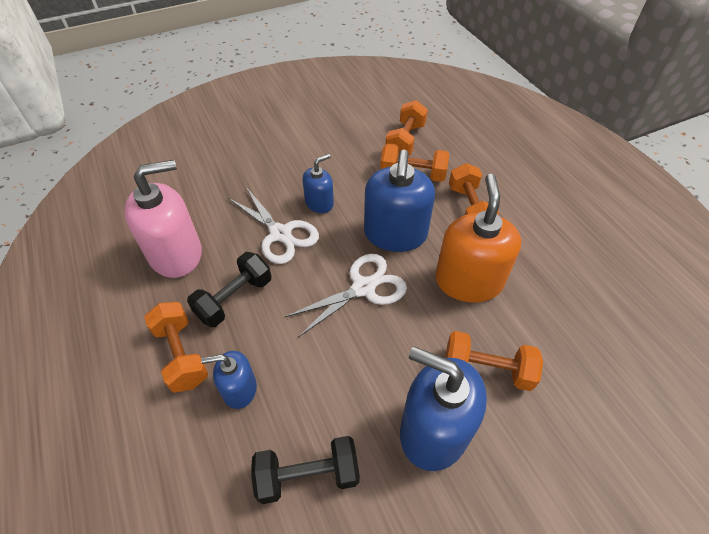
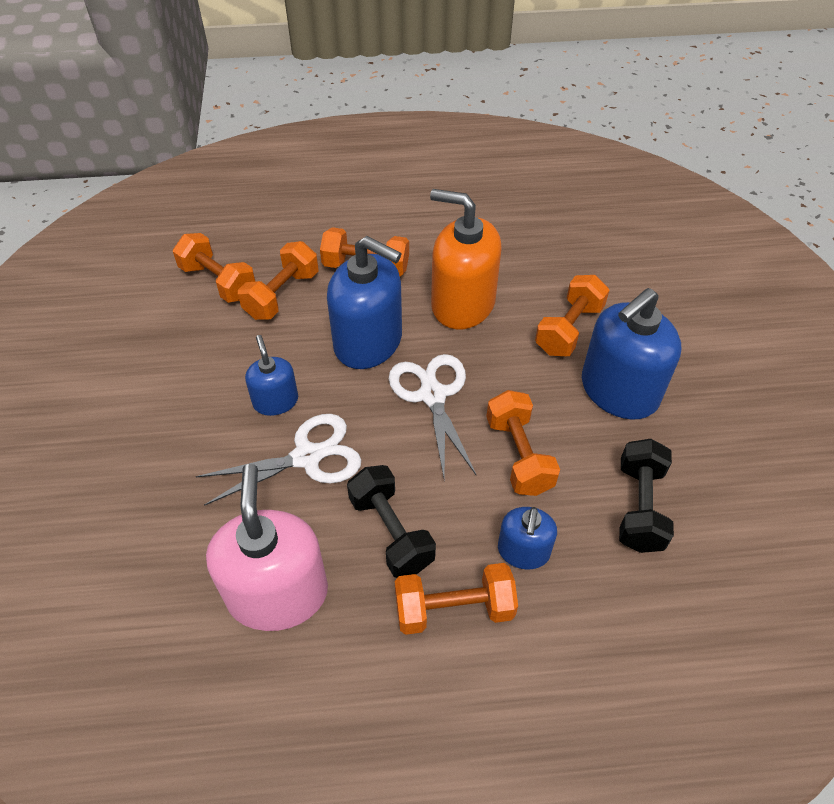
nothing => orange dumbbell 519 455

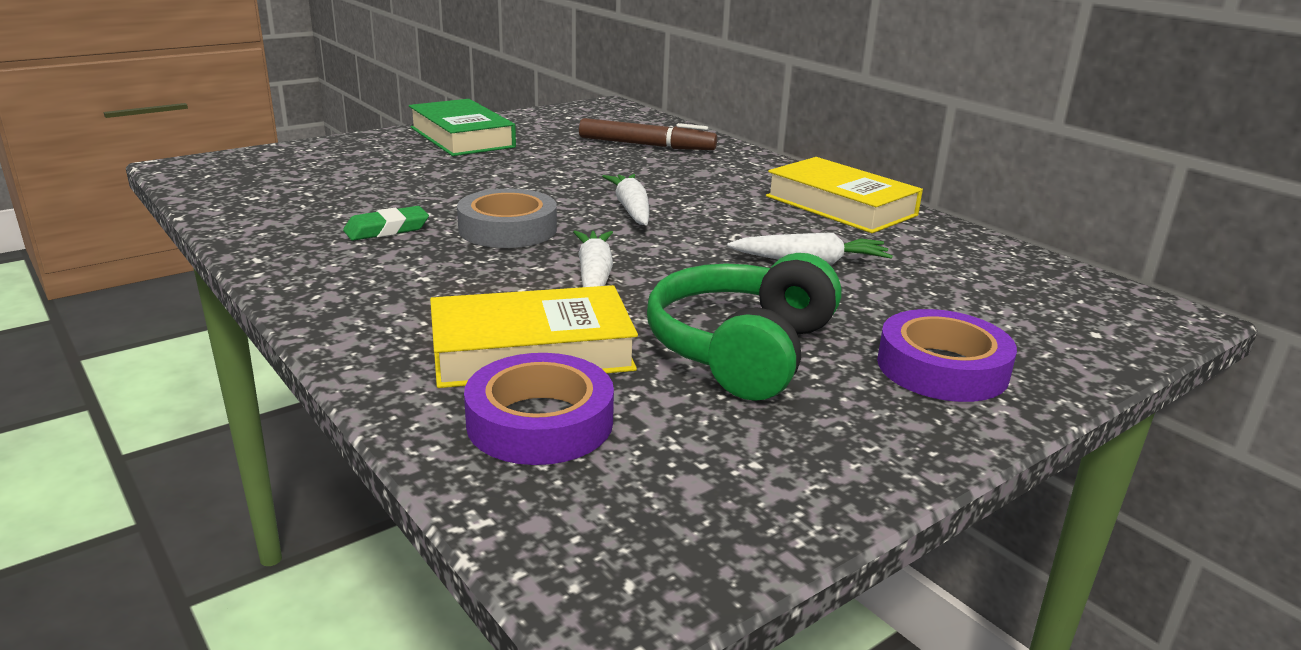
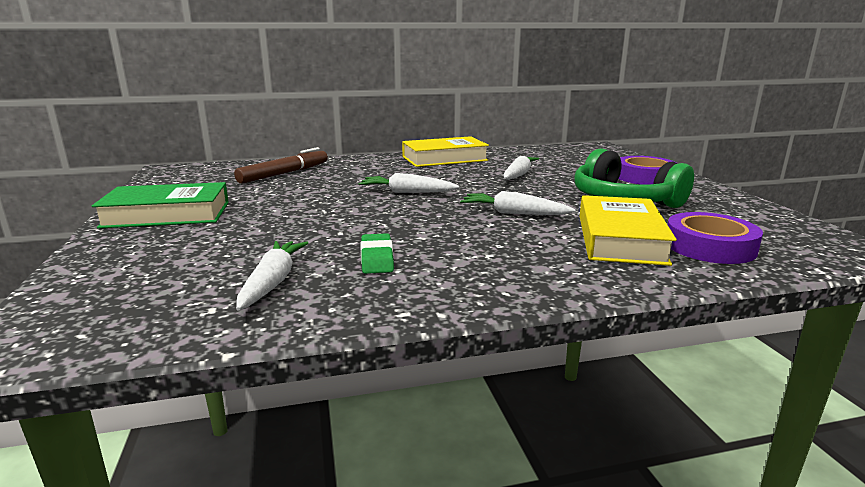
grey tape 508 229 => nothing
nothing => white carrot 273 282

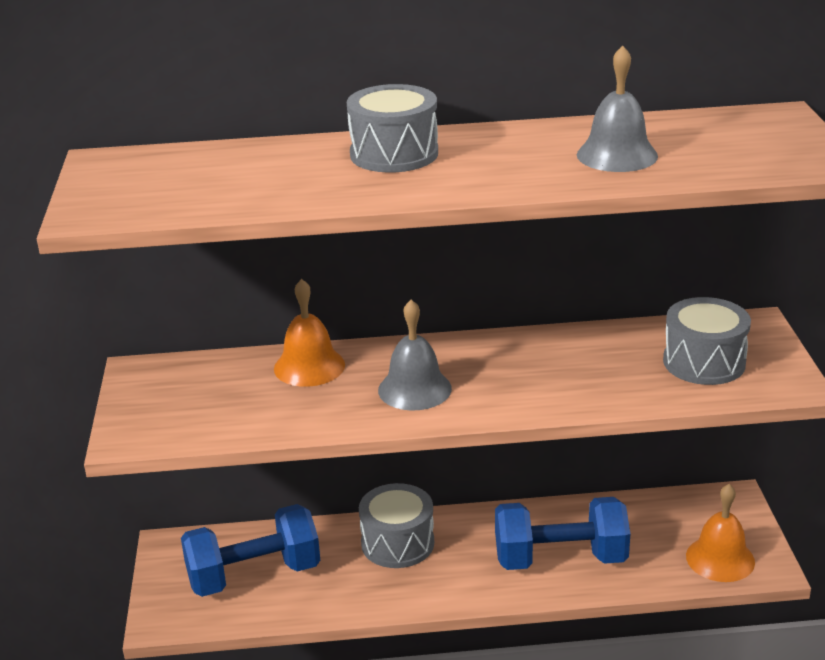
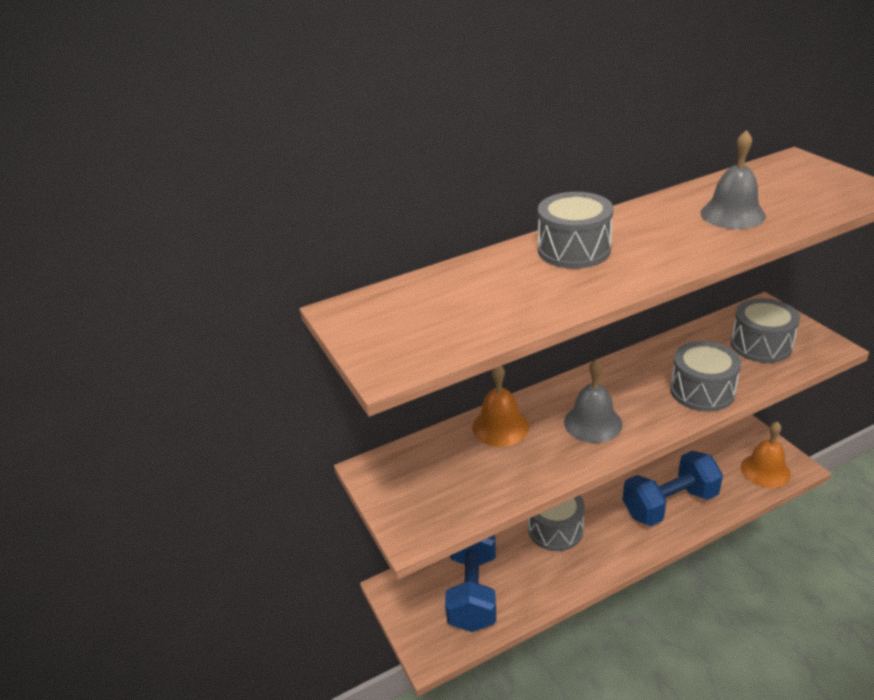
nothing => grey drum 702 391
blue dumbbell 254 575 => blue dumbbell 473 590, 45 degrees counterclockwise

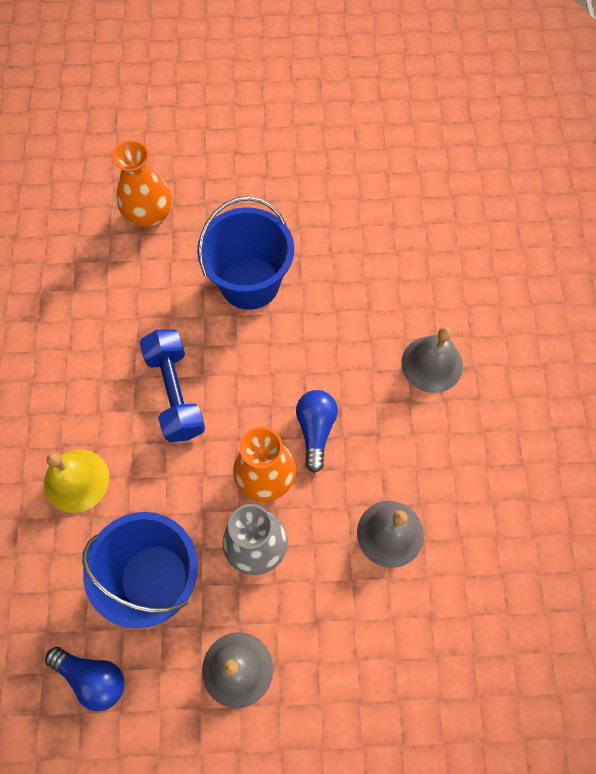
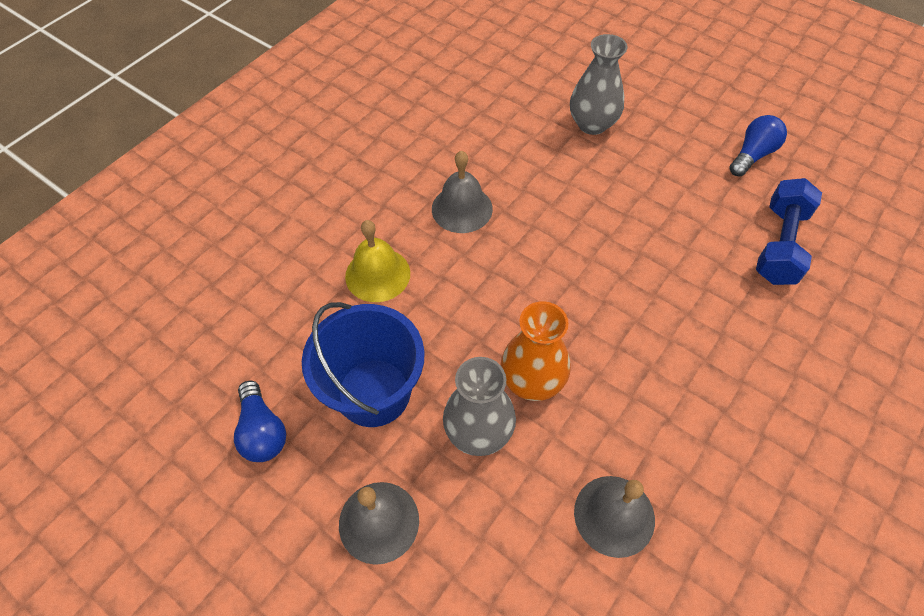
blue bucket 249 283 => nothing
blue dumbbell 175 393 => blue dumbbell 779 244, moved
blue light bulb 315 430 => blue light bulb 752 155, moved
grey bell 432 364 => grey bell 462 208, moved
orange vase 149 215 => grey vase 592 124

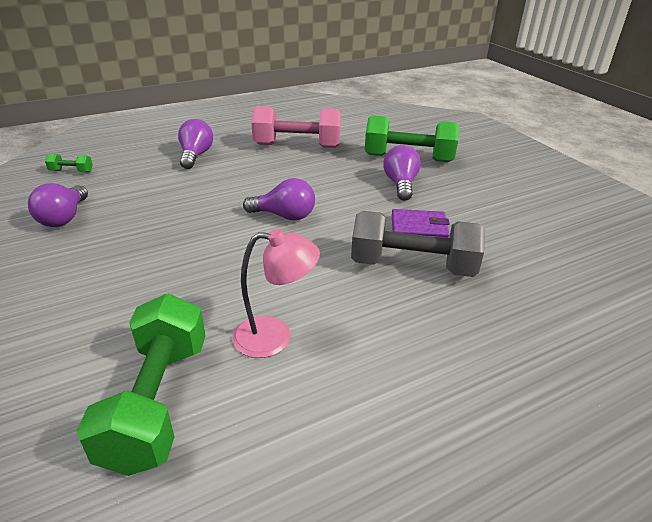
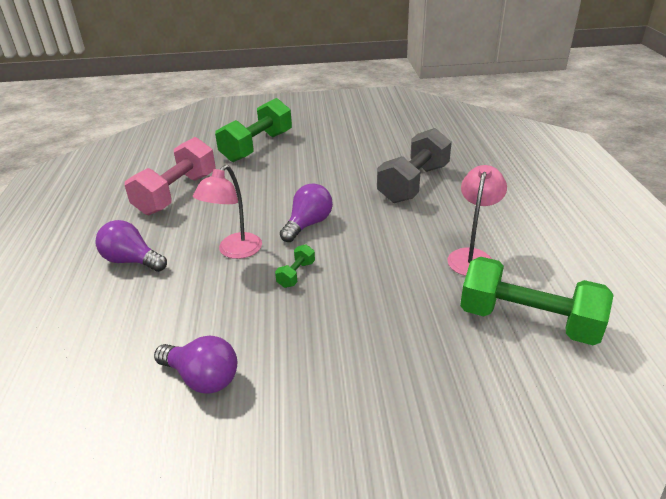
purple light bulb 400 184 => nothing
purple wallet 419 228 => nothing
nothing => pink lamp 234 251
green dumbbell 71 171 => green dumbbell 296 274, moved

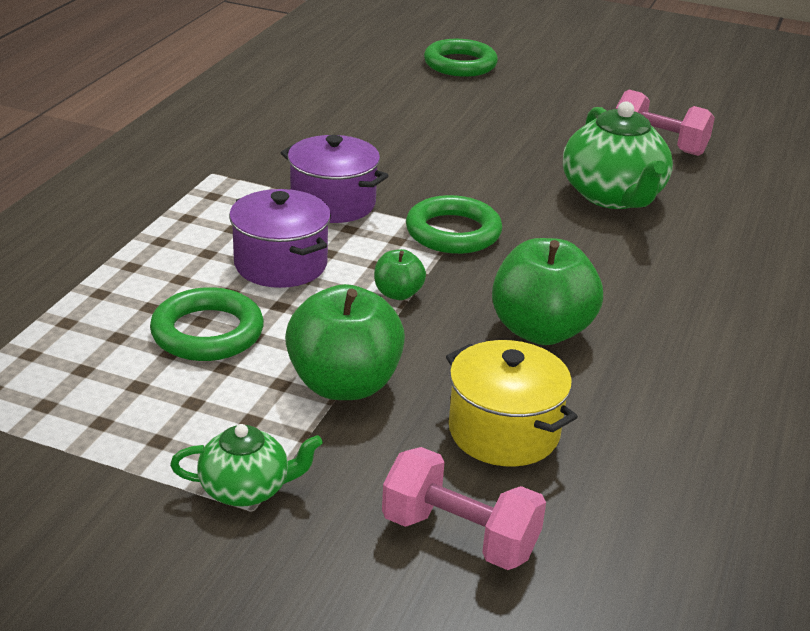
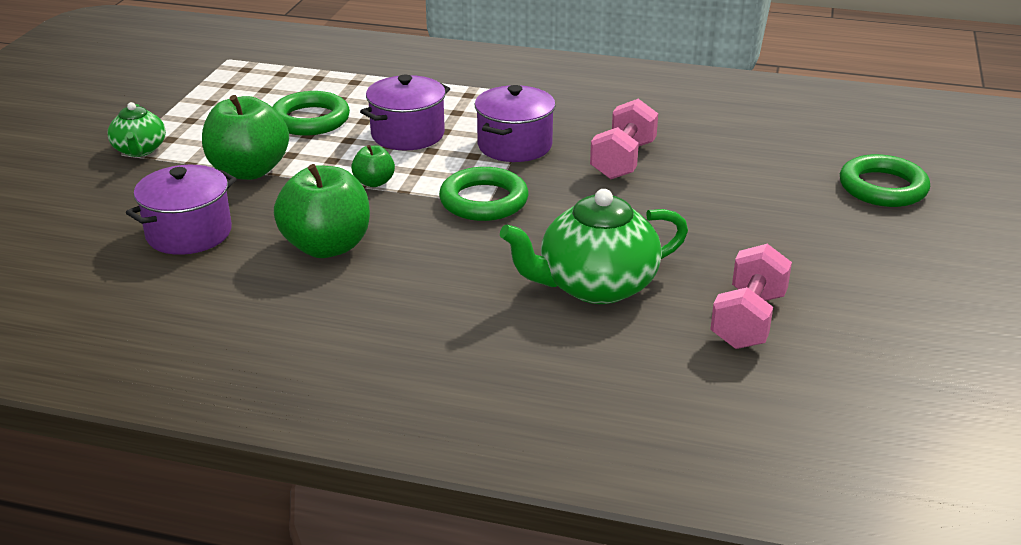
pink dumbbell 459 536 => pink dumbbell 623 160, moved
yellow pot 504 432 => purple pot 189 233

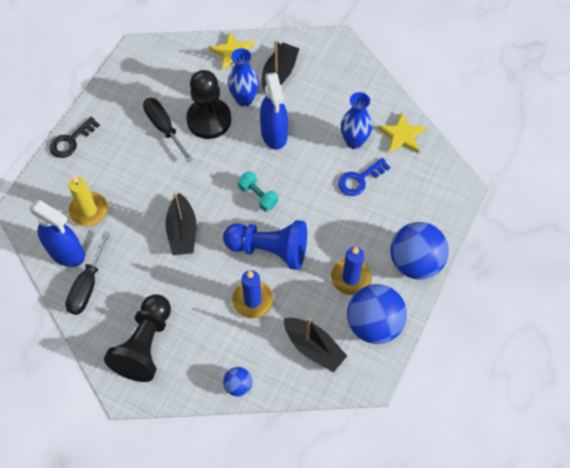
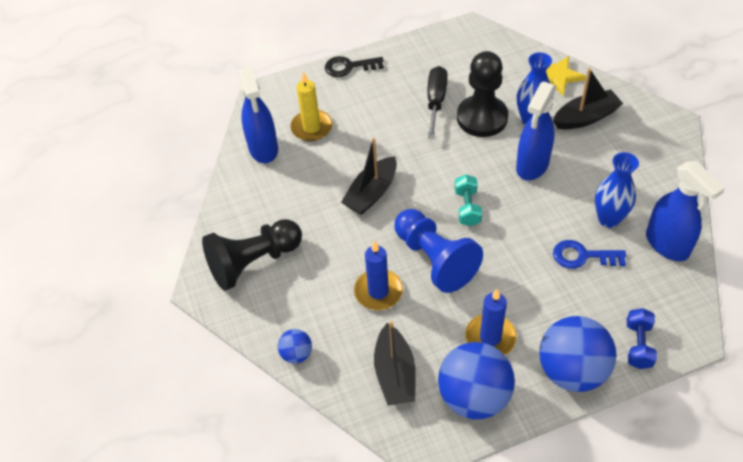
black screwdriver 87 285 => nothing
nothing => blue dumbbell 638 345
yellow star 402 135 => blue spray bottle 667 244

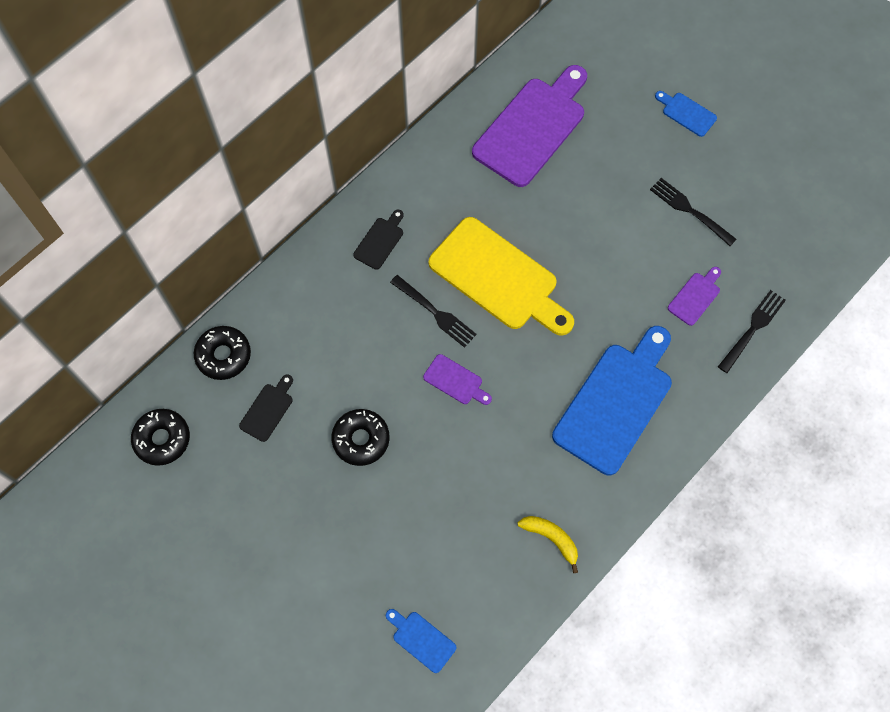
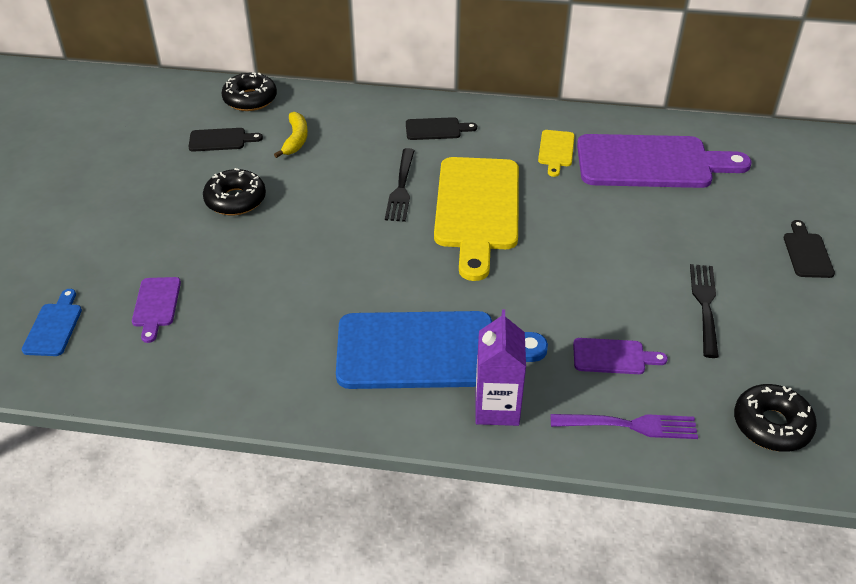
nothing => purple carton 497 408
nothing => yellow cutting board 556 151
black donut 162 439 => black donut 771 425, moved
purple cutting board 455 381 => purple cutting board 156 305, moved
yellow banana 551 538 => yellow banana 295 140, moved
blue cutting board 686 113 => black cutting board 807 253
black fork 752 329 => purple fork 628 425

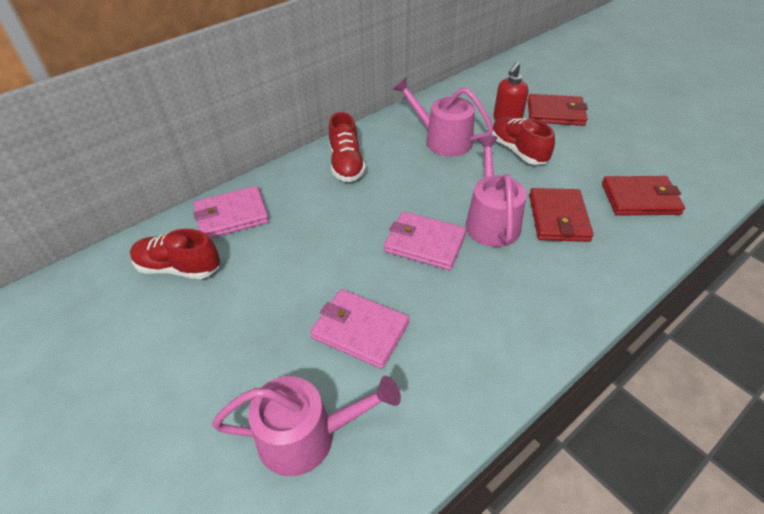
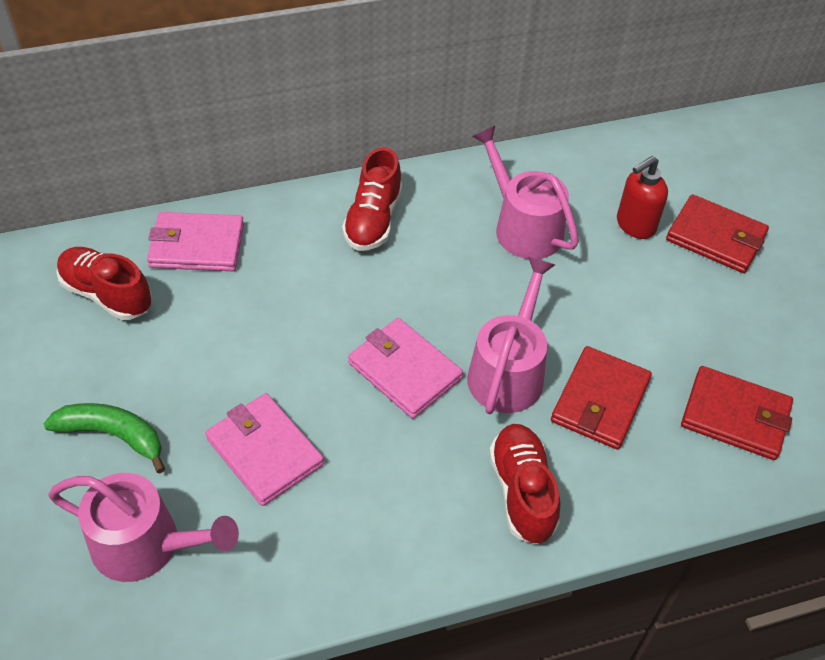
nothing => green banana 113 435
red shoe 518 151 => red shoe 522 491, moved

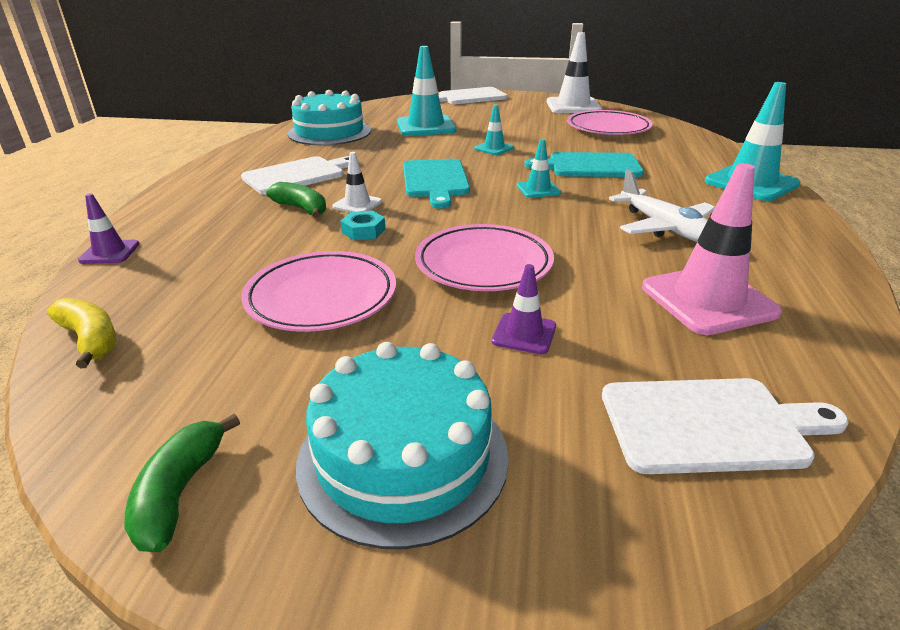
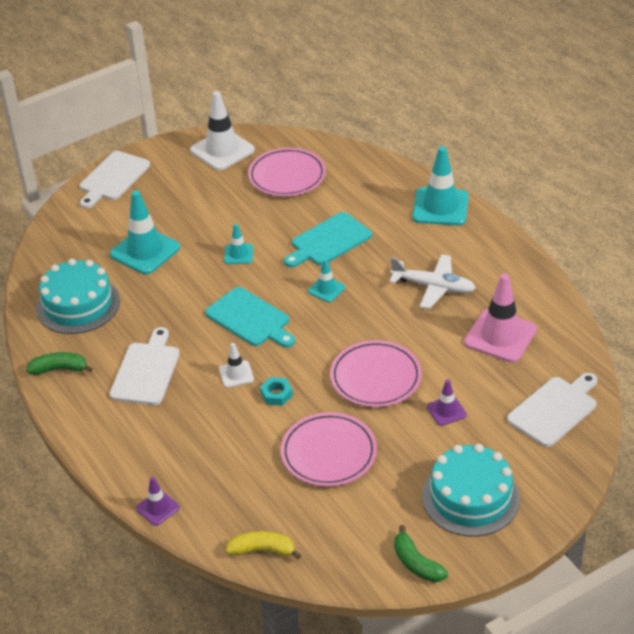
green banana 301 209 => green banana 59 369, moved

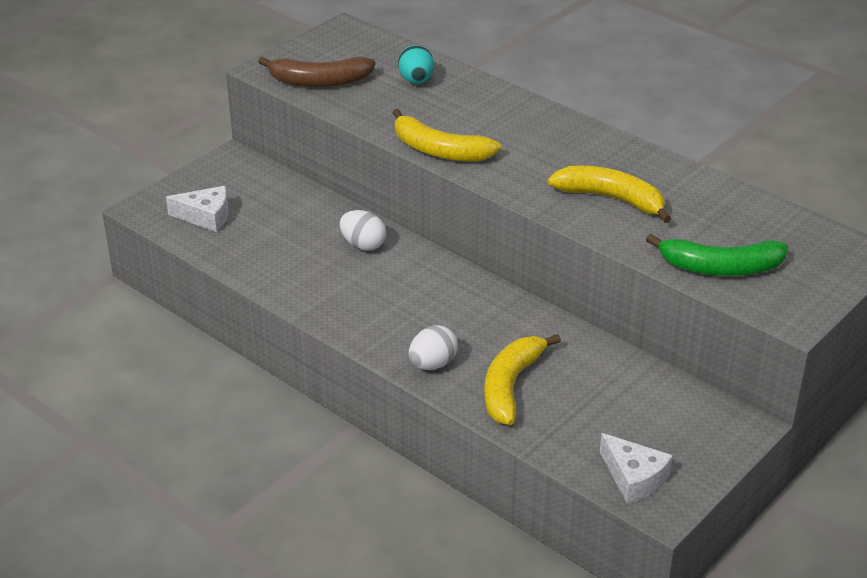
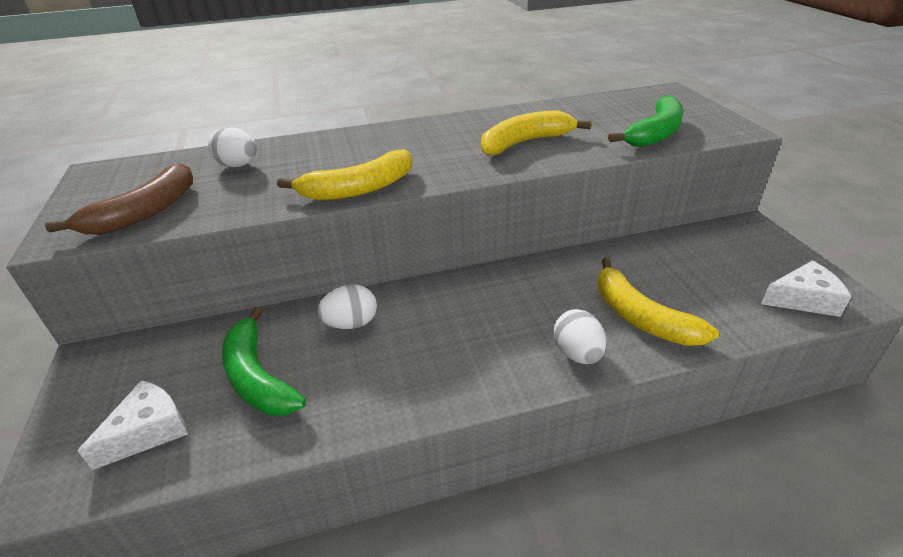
nothing => green banana 258 377
turquoise egg 416 81 => white egg 238 165

